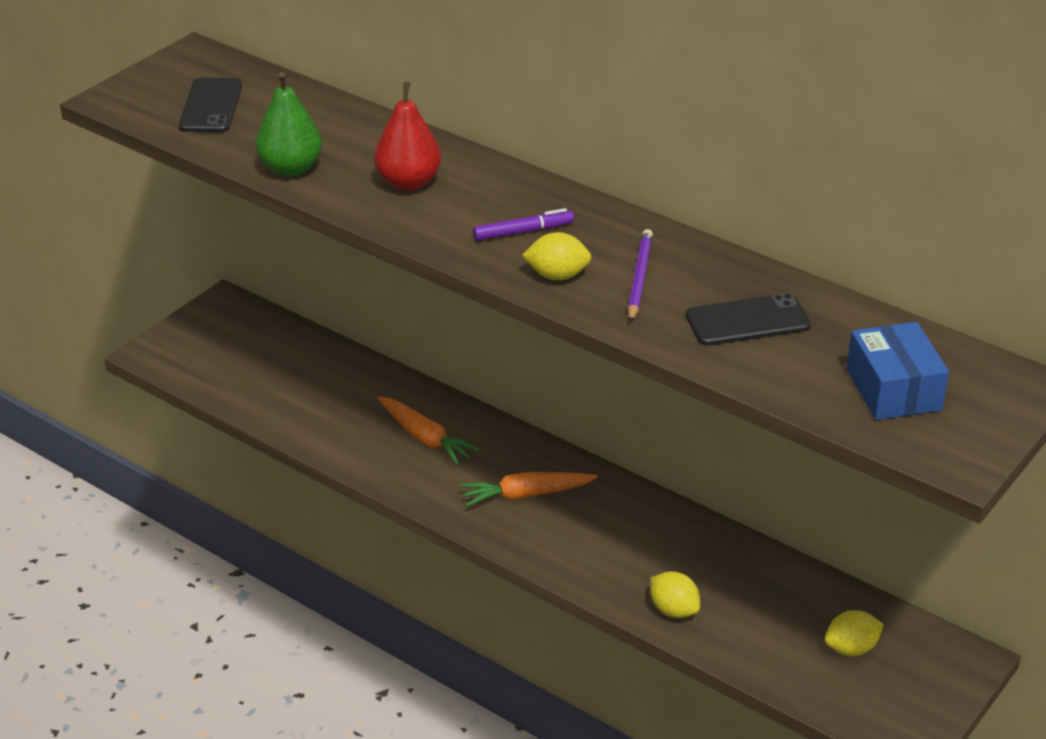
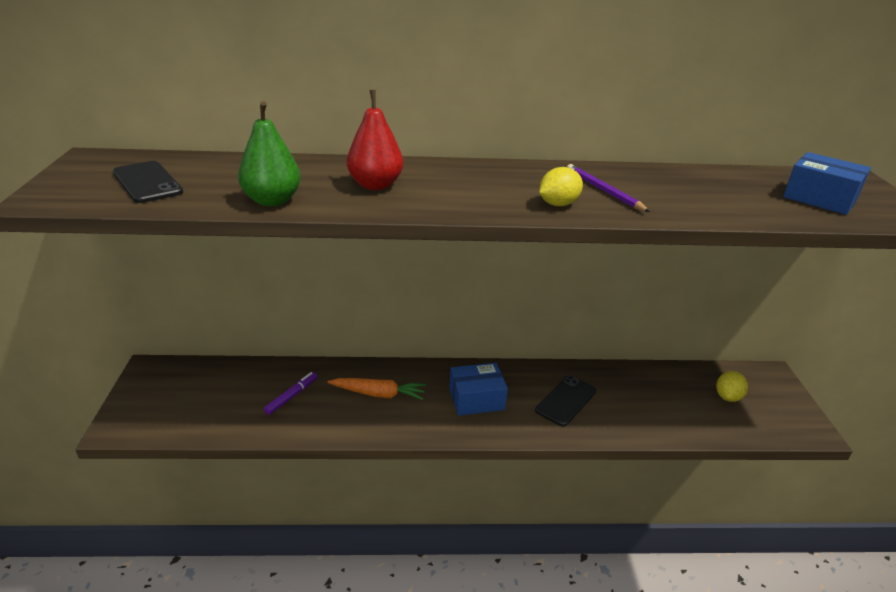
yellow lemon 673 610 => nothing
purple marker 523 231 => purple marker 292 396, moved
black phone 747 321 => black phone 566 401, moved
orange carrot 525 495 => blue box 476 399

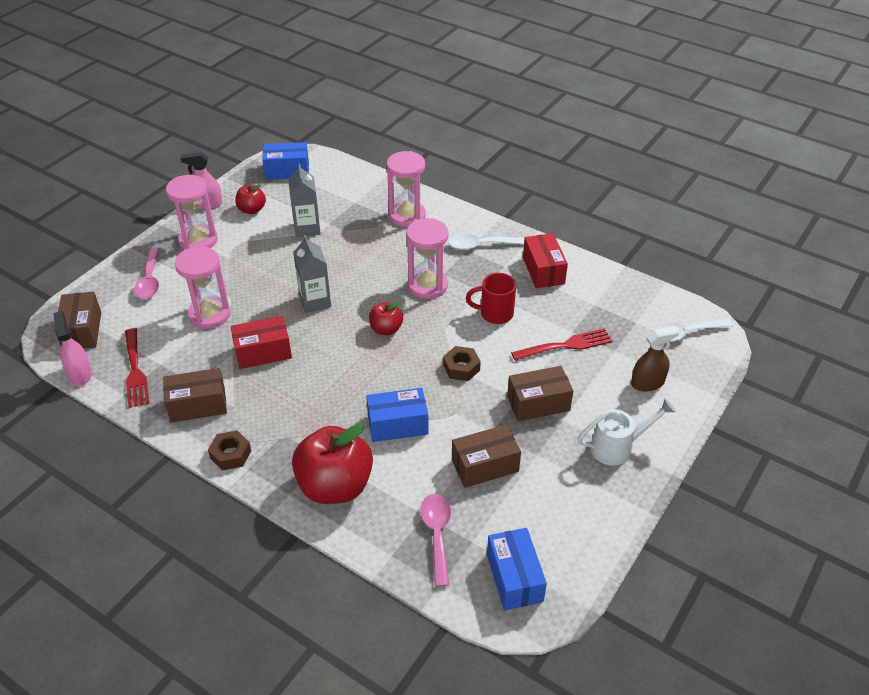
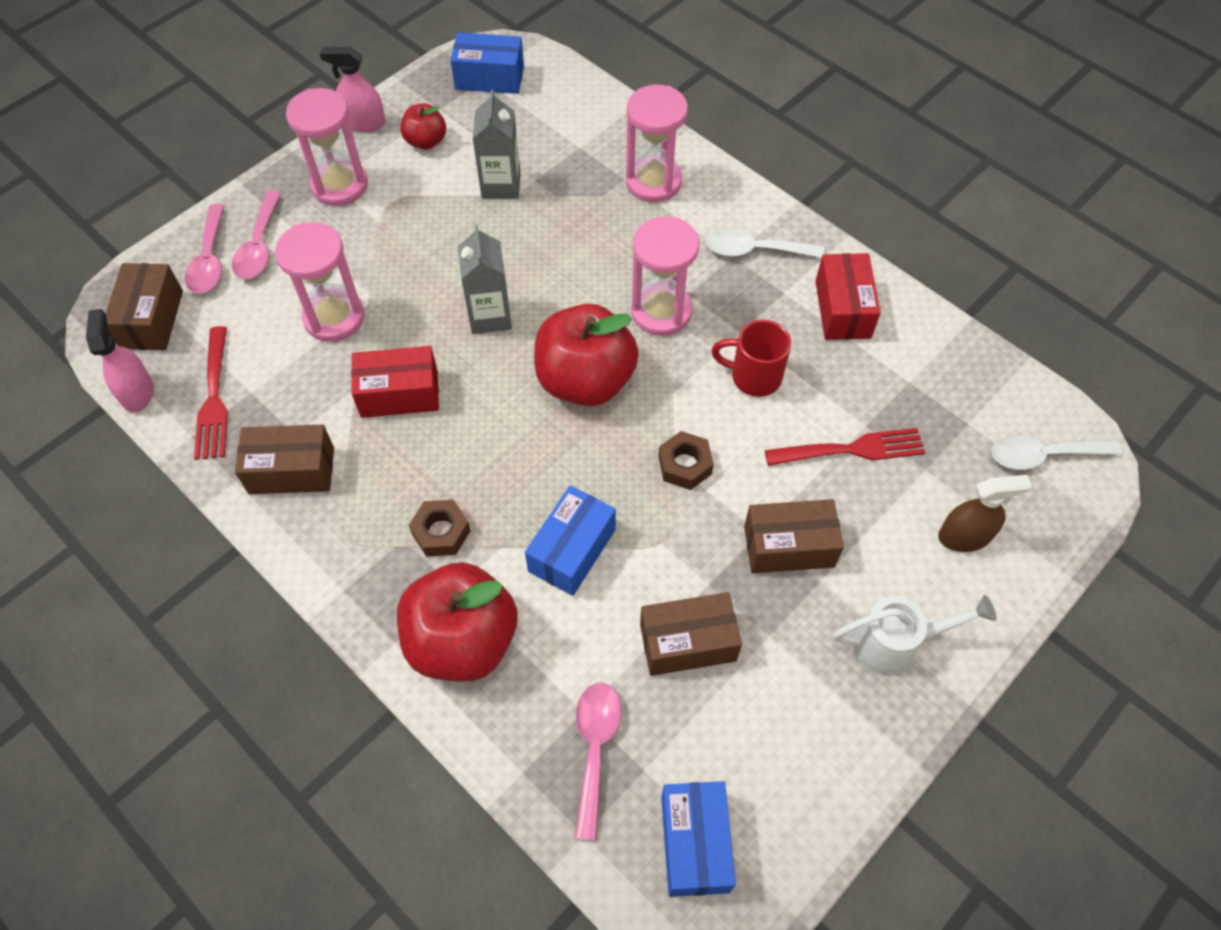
nothing => pink spoon 210 260
brown nut 230 454 => brown nut 441 532, moved
blue box 397 425 => blue box 572 550, 60 degrees counterclockwise
red apple 386 329 => red apple 585 380, x1.97

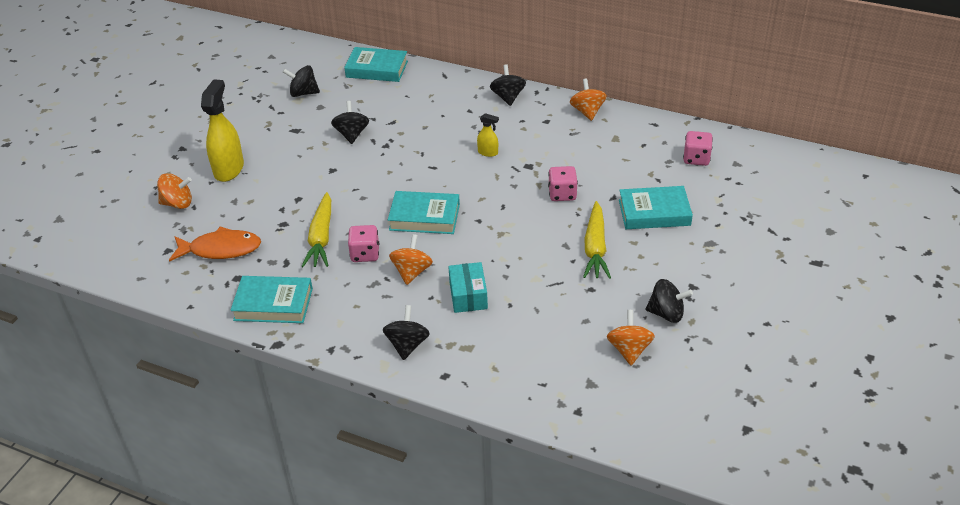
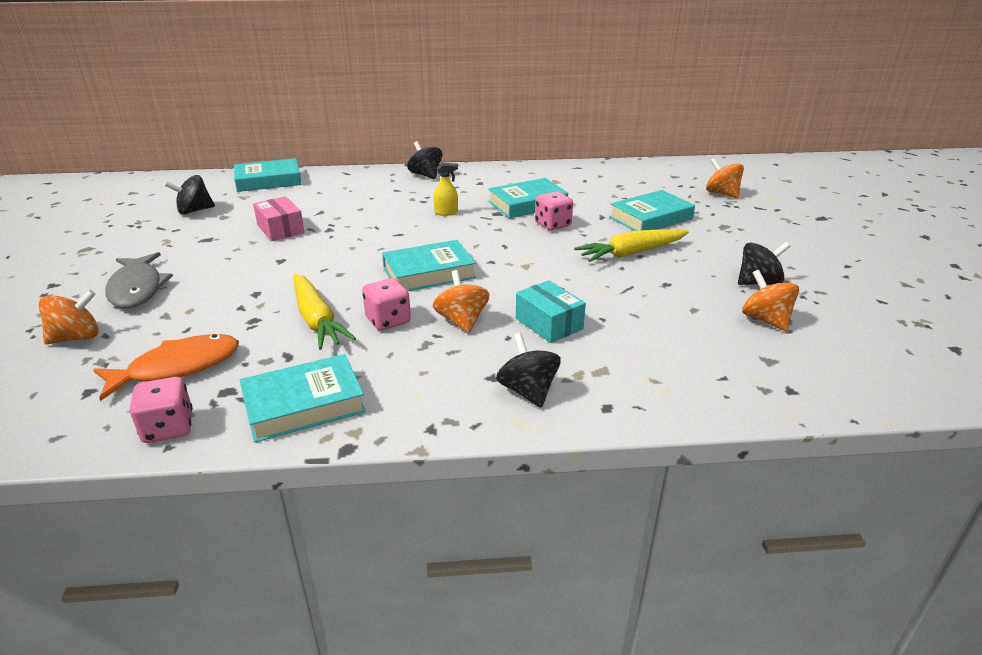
nothing => turquoise book 527 204
orange spinning top 587 112 => orange spinning top 721 194, moved
pink dice 696 159 => pink dice 168 428, moved
yellow spray bottle 229 169 => grey fish 137 289
black spinning top 352 134 => pink box 281 229
yellow carrot 595 248 => yellow carrot 631 253, 90 degrees clockwise

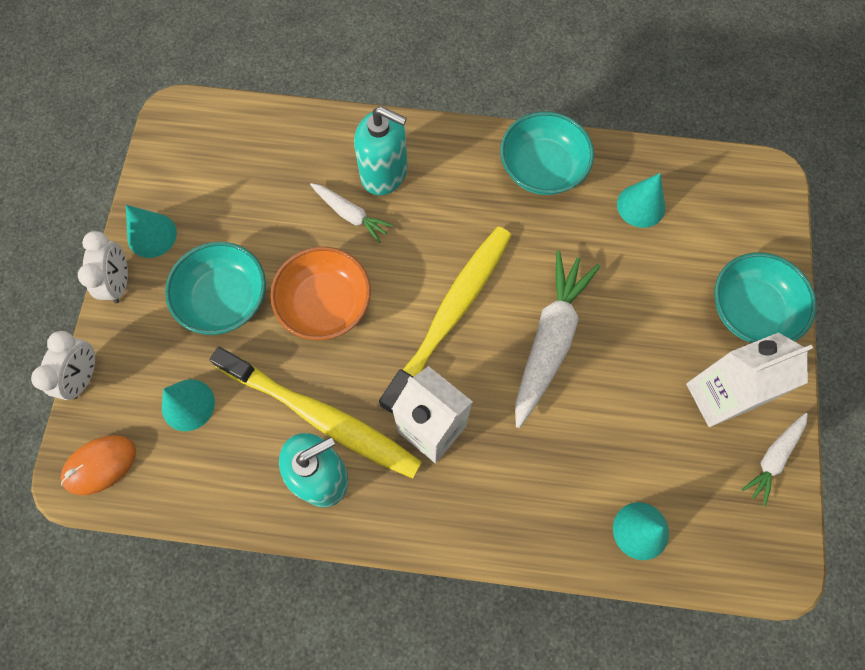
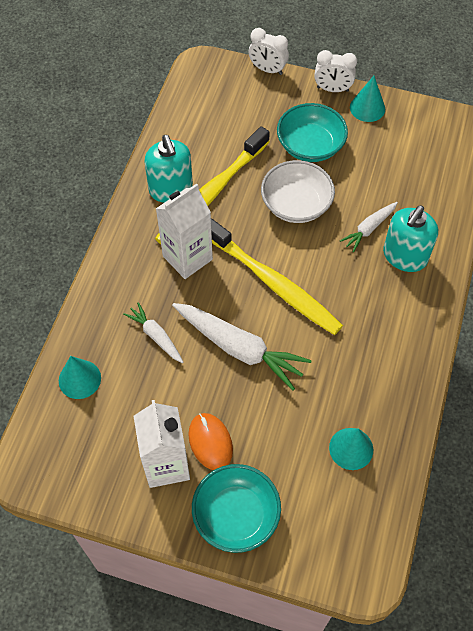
turquoise cone 188 405 => nothing
turquoise bowl 542 168 => nothing
orange mouse 100 465 => orange mouse 210 442, moved
white carrot 773 458 => white carrot 156 336, moved
orange bowl 325 304 => white bowl 296 204

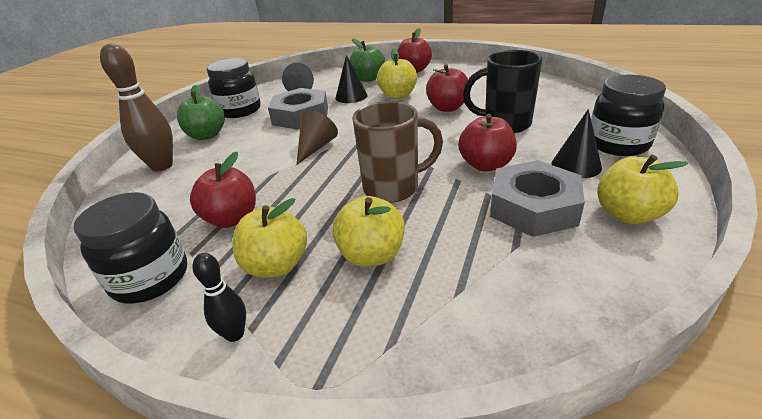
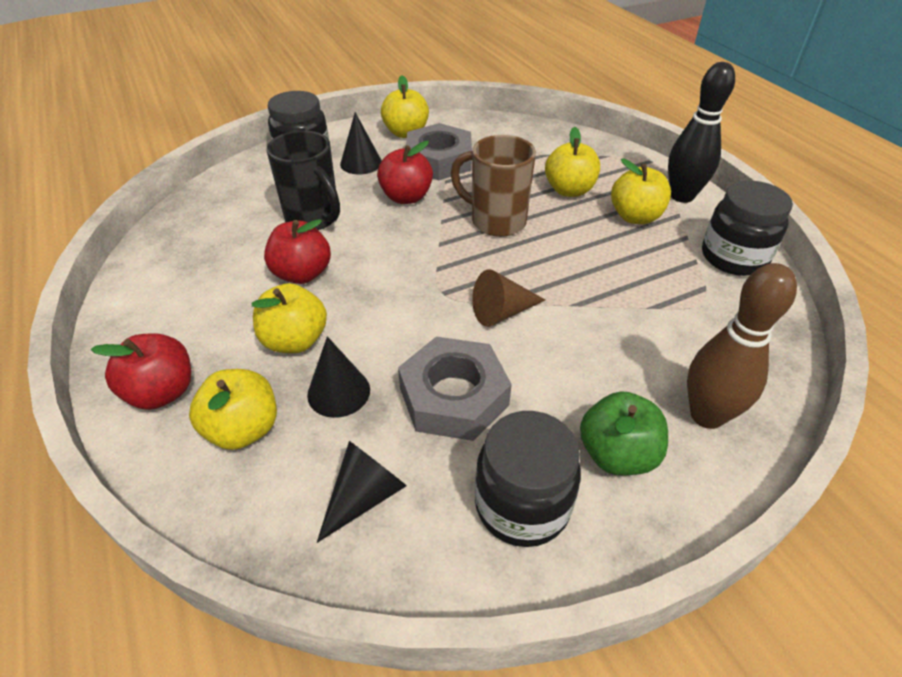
red apple 232 218 => nothing
green apple 368 79 => yellow apple 243 429
black bowling pin 235 334 => black bowling pin 682 196, x1.90

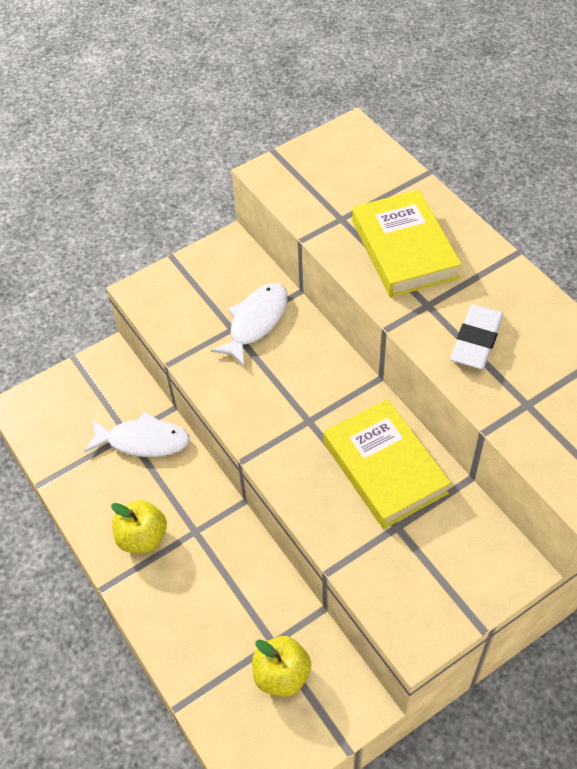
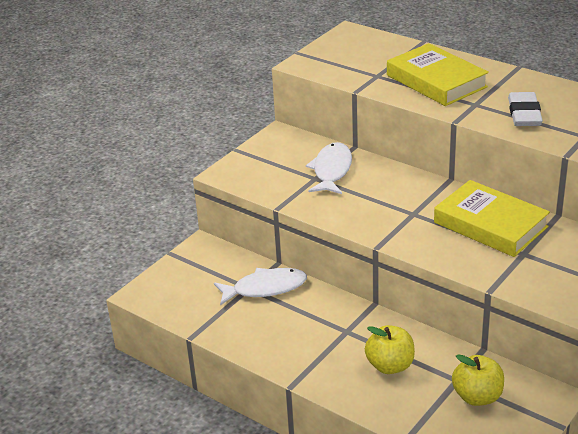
yellow apple 142 537 => yellow apple 390 365, moved

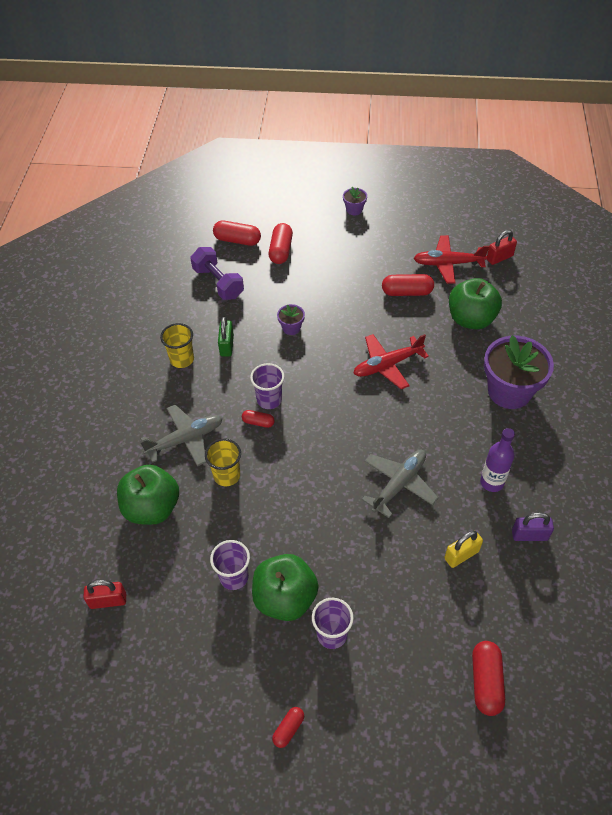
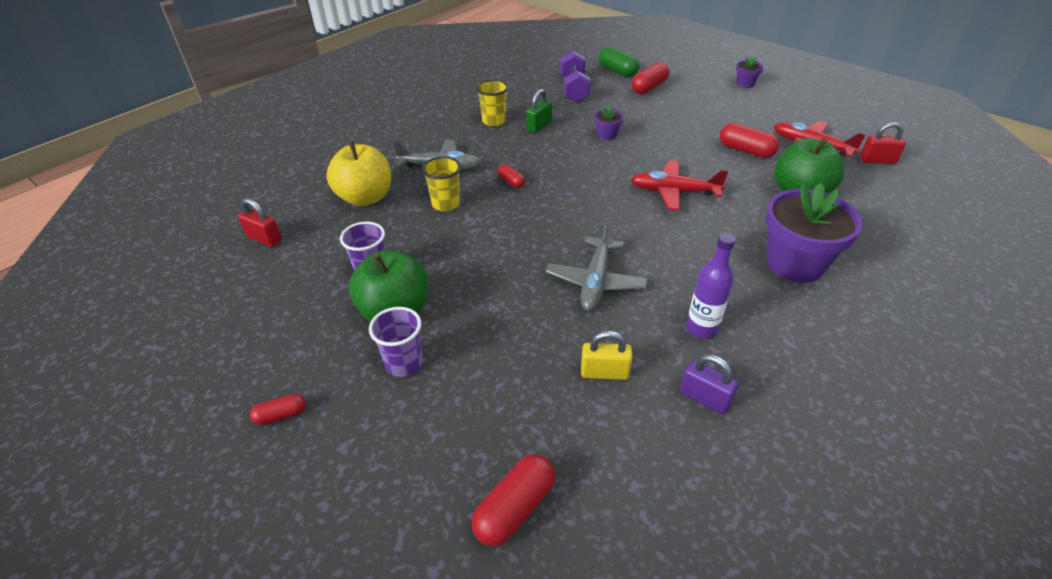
purple cup 269 400 => nothing
green apple 152 508 => yellow apple 365 198
red capsule 237 240 => green capsule 617 71
grey plane 399 484 => grey plane 595 282, 120 degrees clockwise

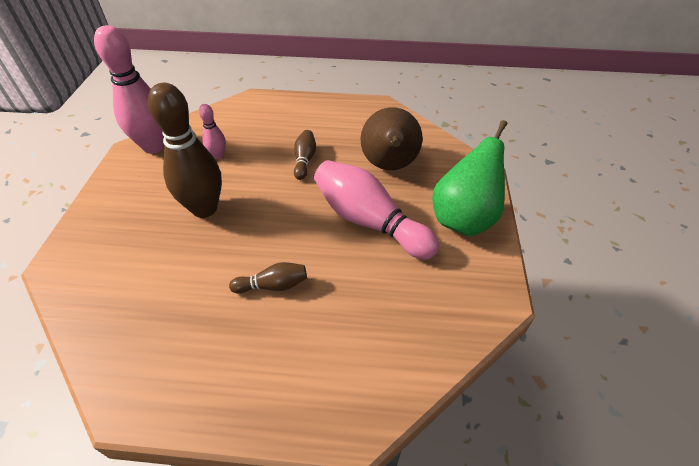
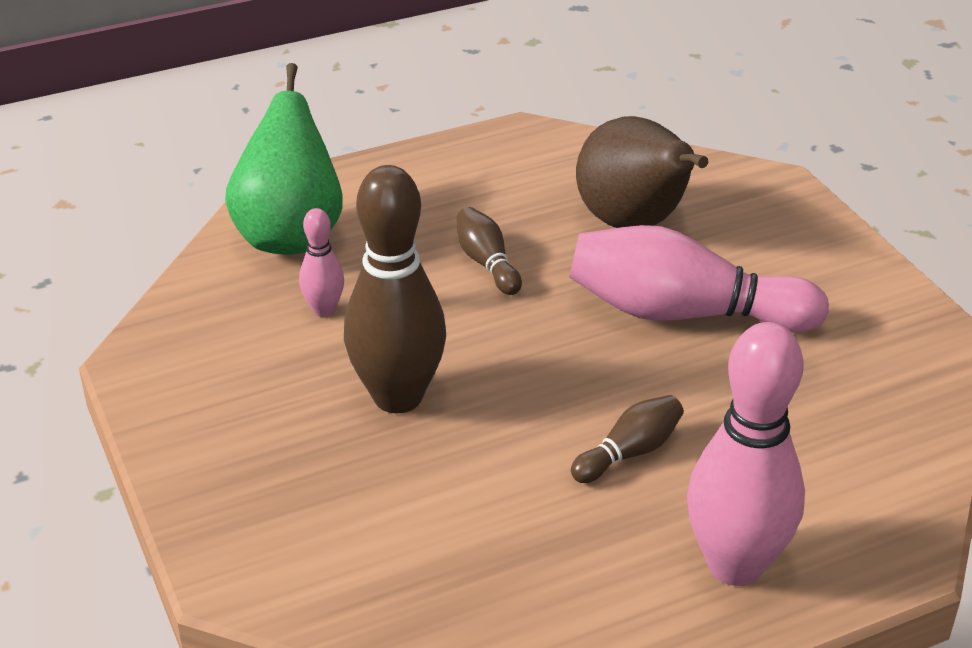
pink bowling pin 154 146 => pink bowling pin 735 565, moved
green pear 463 219 => green pear 290 235, moved

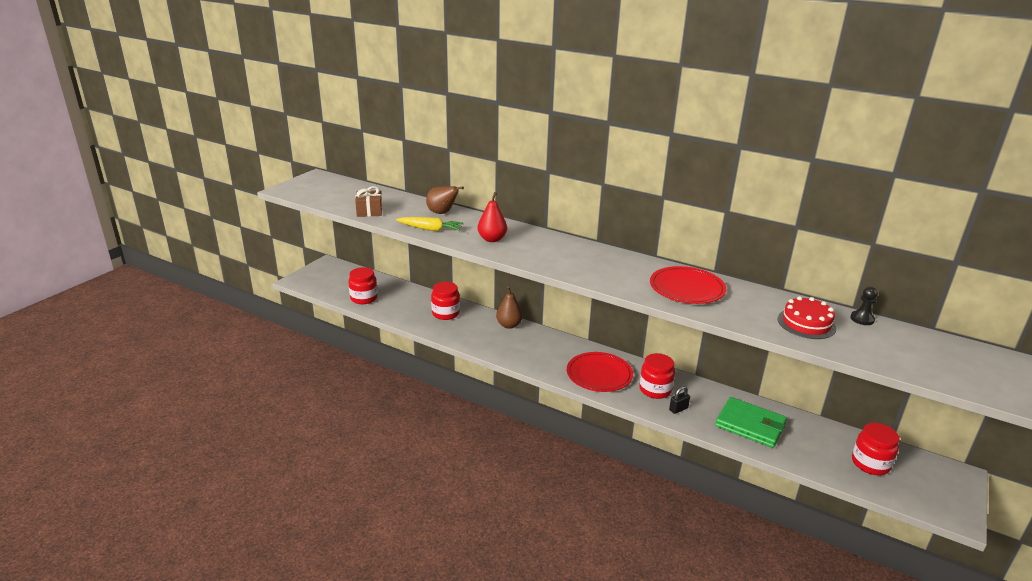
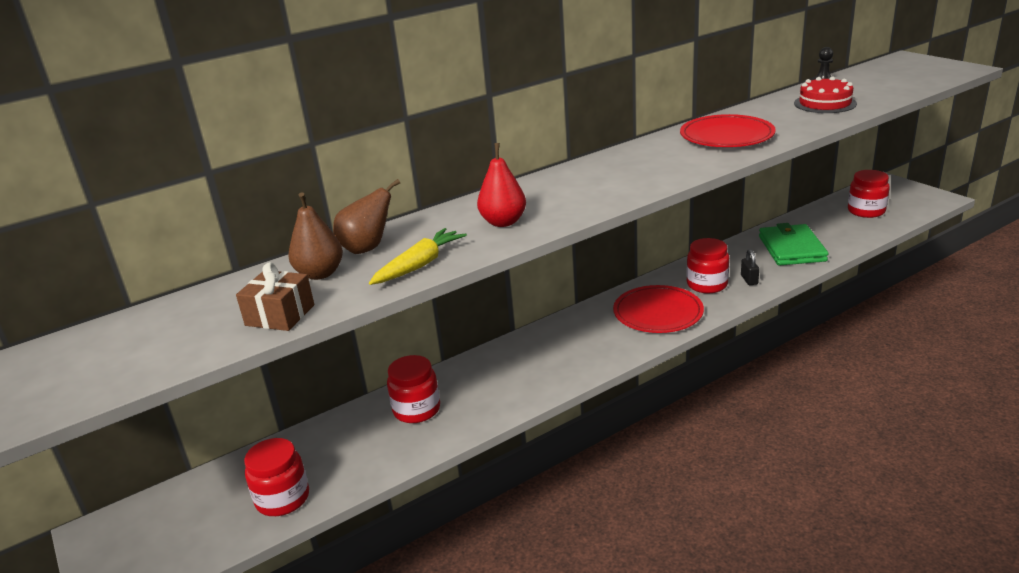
brown pear 509 325 => brown pear 320 274, moved
green wallet 750 425 => green wallet 791 249, 60 degrees counterclockwise

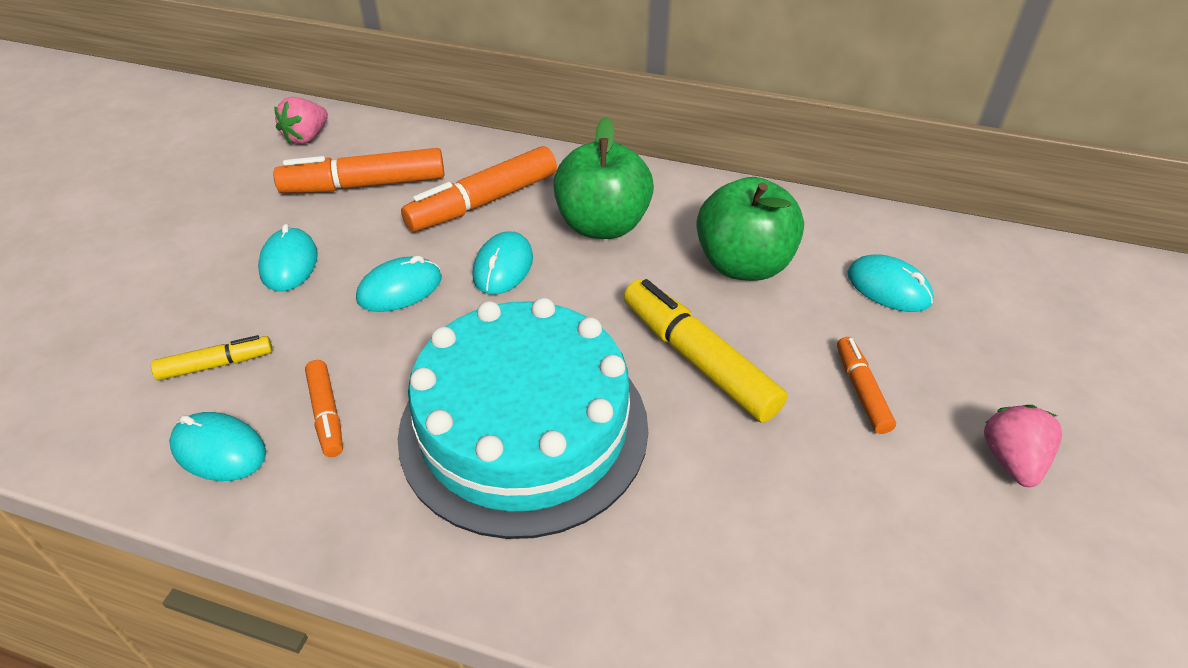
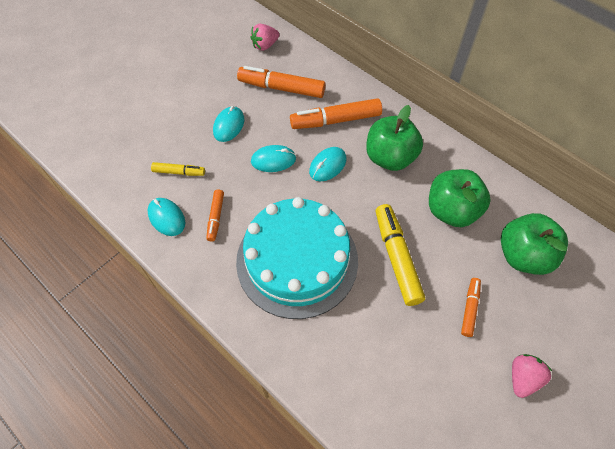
turquoise mouse 888 288 => green apple 523 256

